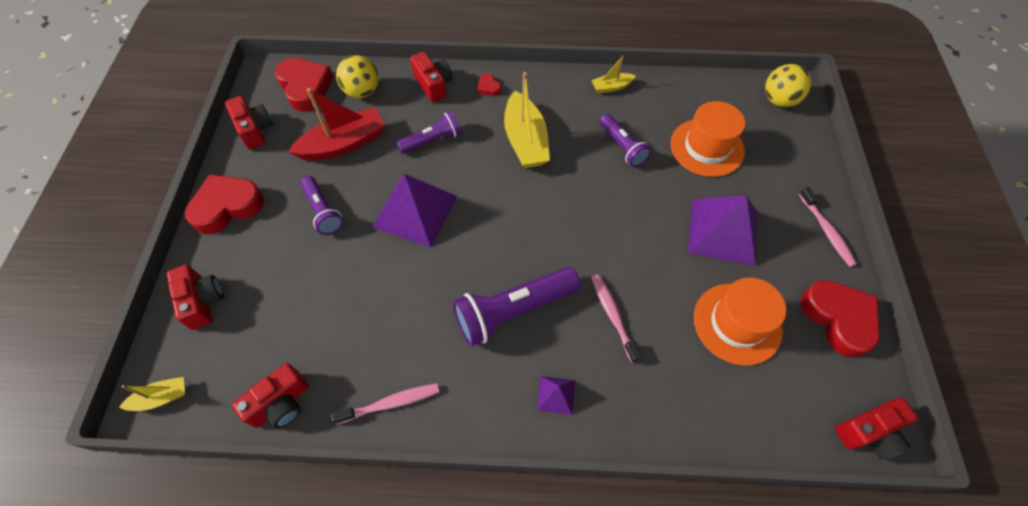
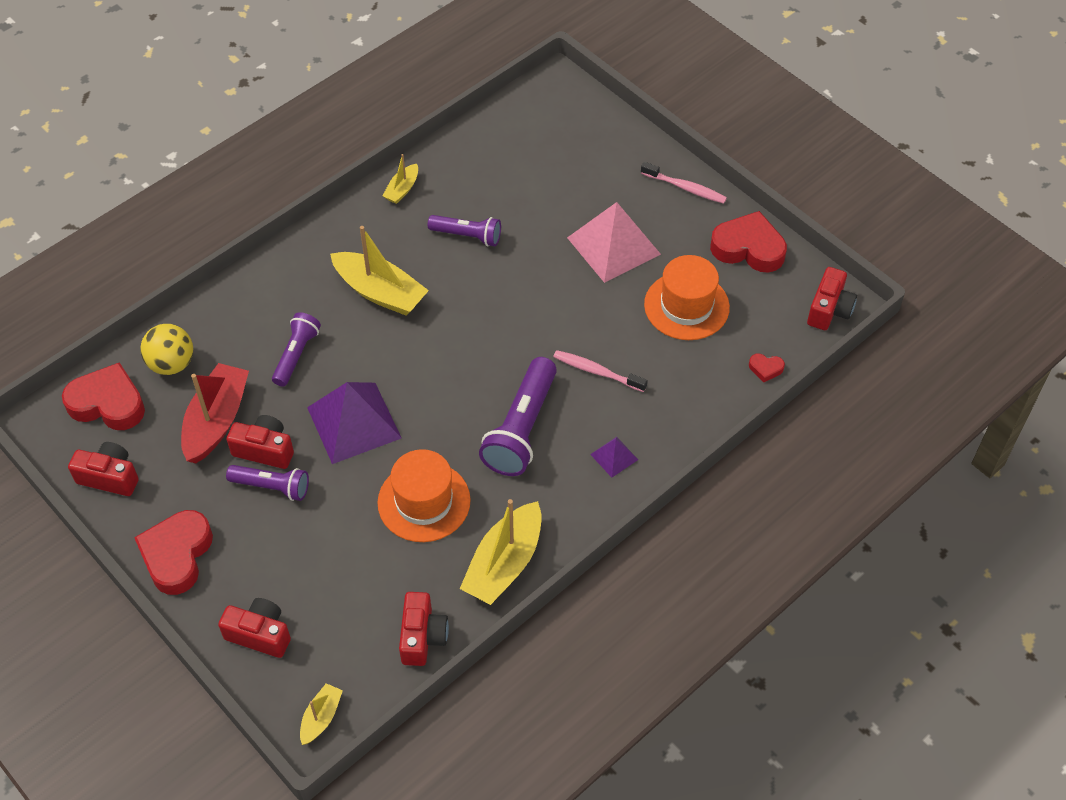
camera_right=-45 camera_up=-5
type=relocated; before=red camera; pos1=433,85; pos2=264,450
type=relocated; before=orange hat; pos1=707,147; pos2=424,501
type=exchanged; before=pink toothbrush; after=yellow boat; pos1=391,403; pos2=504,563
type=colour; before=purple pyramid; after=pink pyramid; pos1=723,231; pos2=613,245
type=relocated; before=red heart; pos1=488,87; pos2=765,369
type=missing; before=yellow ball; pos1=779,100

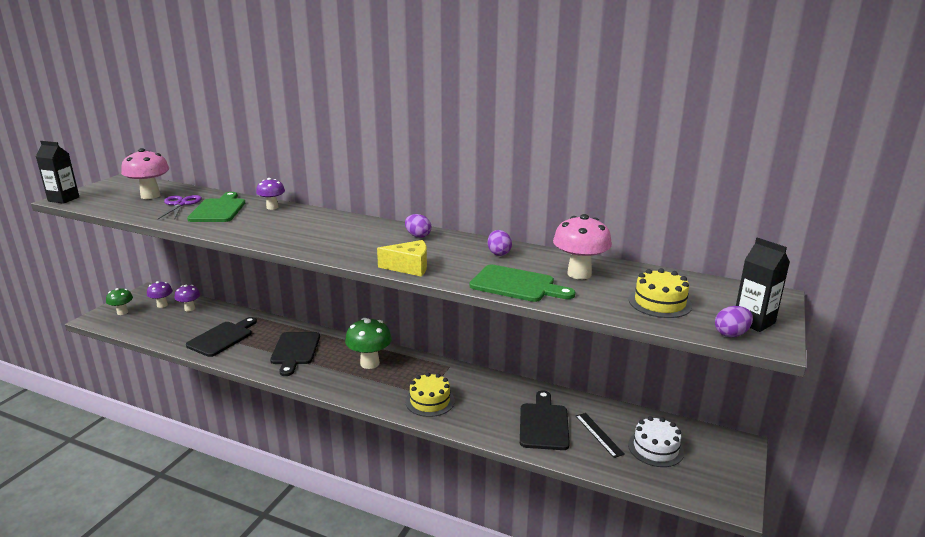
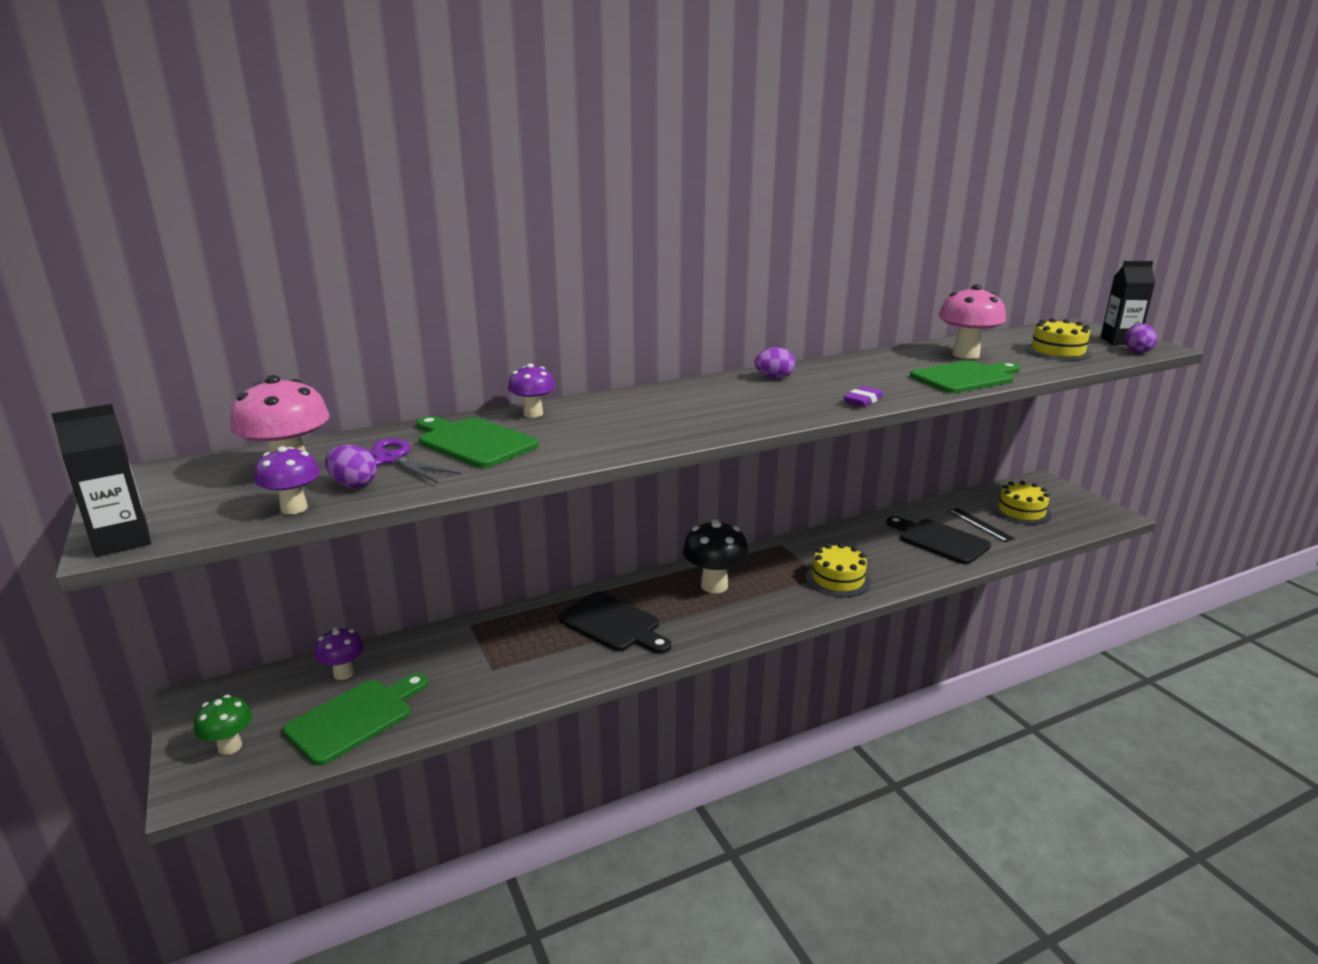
camera_right=-50 camera_up=0
type=relocated; before=purple mushroom; pos1=162,305; pos2=294,508
type=appeared; after=green cutting board; pos2=355,718
type=relocated; before=purple egg; pos1=499,253; pos2=353,485
type=colour; before=green mushroom; after=black mushroom; pos1=370,363; pos2=714,586
type=exchanged; before=yellow cheese; after=purple eraser; pos1=409,267; pos2=863,400
type=spun; before=black ruler; pos1=599,434; pos2=980,524; turn=45
type=colour; before=white cake; after=yellow cake; pos1=655,448; pos2=1021,511
type=missing; before=black cutting board; pos1=222,338

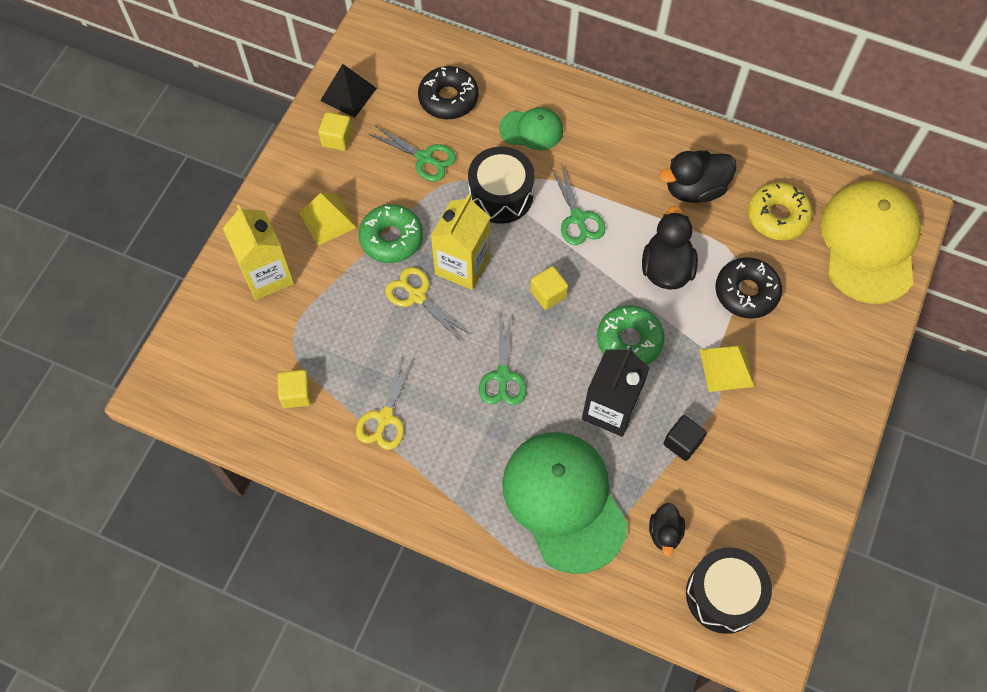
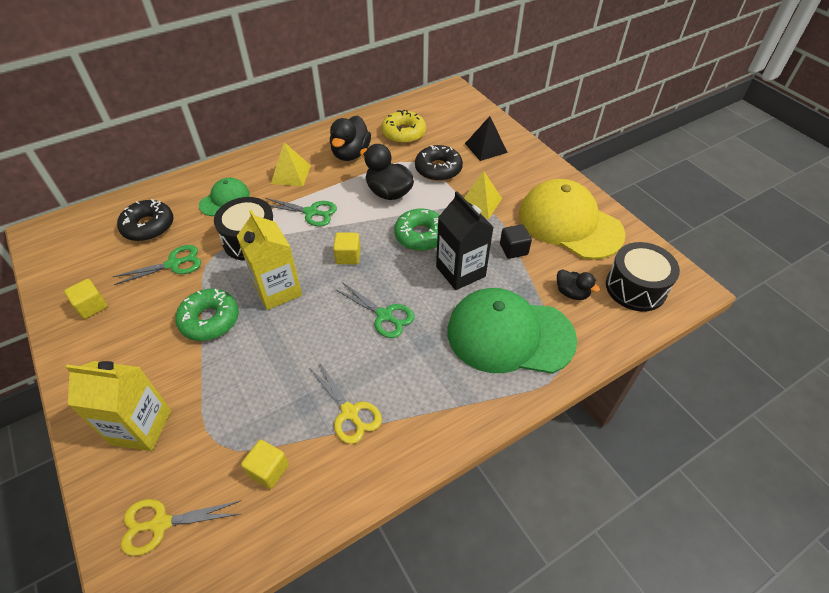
camera_right=-55 camera_up=-15
type=relocated; before=yellow scissors; pos1=417,296; pos2=161,524
type=relocated; before=yellow pyramid; pos1=327,219; pos2=291,174
type=relocated; before=black pyramid; pos1=348,94; pos2=485,148
type=relocated; before=yellow cap; pos1=869,243; pos2=569,223

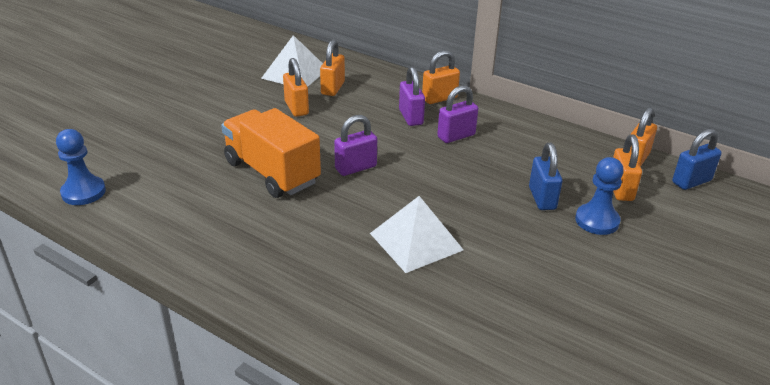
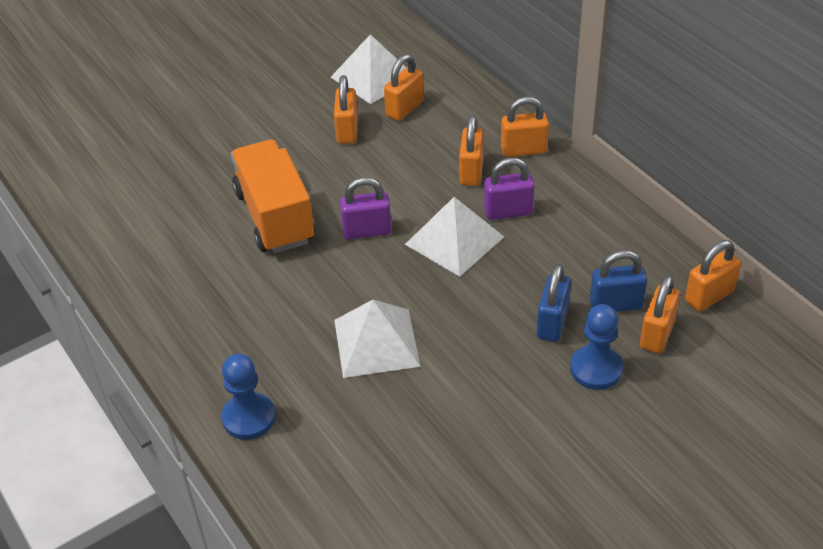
camera_right=25 camera_up=10
type=relocated; before=blue pawn; pos1=83,192; pos2=249,418
type=appeared; after=white pyramid; pos2=454,240
type=colour; before=purple padlock; after=orange padlock; pos1=411,117; pos2=471,172
type=relocated; before=blue padlock; pos1=691,181; pos2=615,304

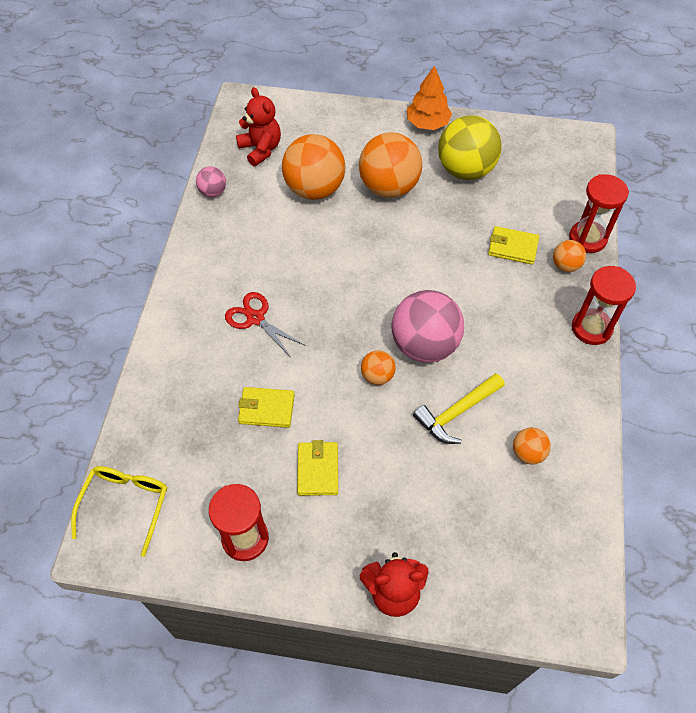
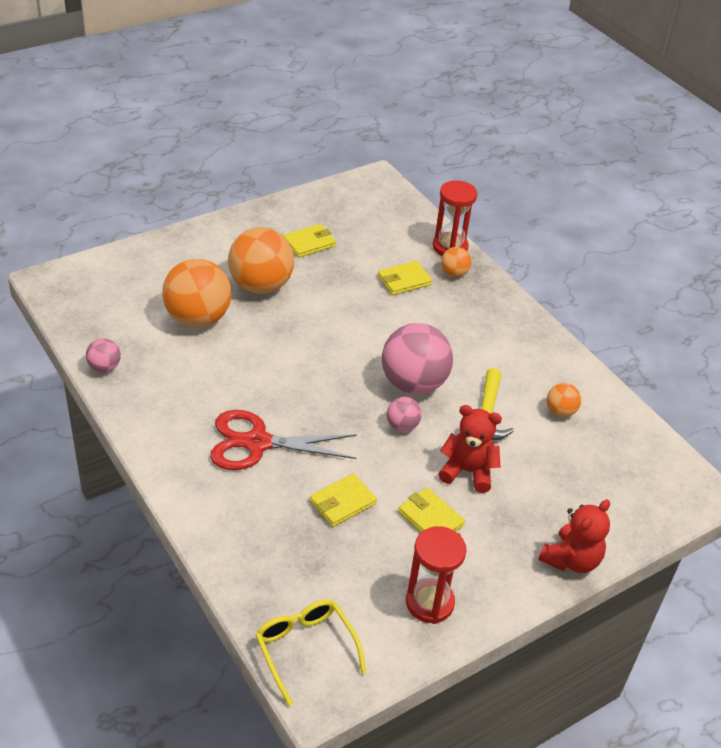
camera_right=-45 camera_up=-15
type=size; before=red scissors; pos1=255,318; pos2=257,443; scale=1.54
type=exchanged; before=yellow ball; after=yellow wallet; pos1=465,170; pos2=309,243
type=colour; before=orange ball; after=pink ball; pos1=377,376; pos2=402,426
type=relocated; before=red teddy bear; pos1=261,149; pos2=468,471
type=missing; before=orange tree; pos1=427,123
type=missing; before=red hourglass; pos1=591,328

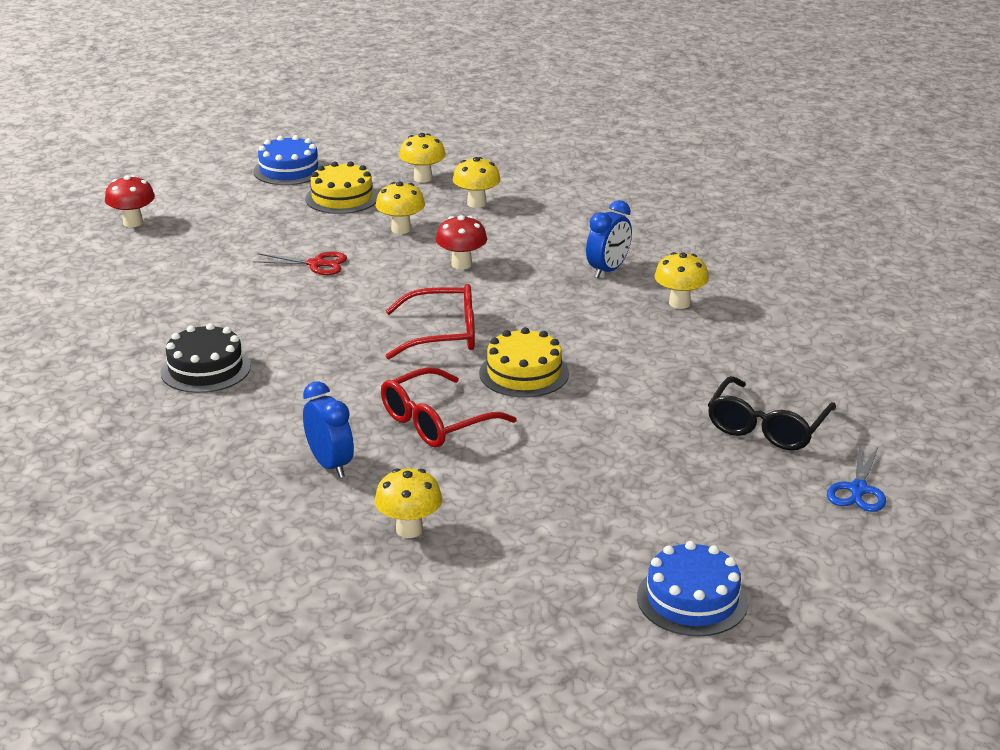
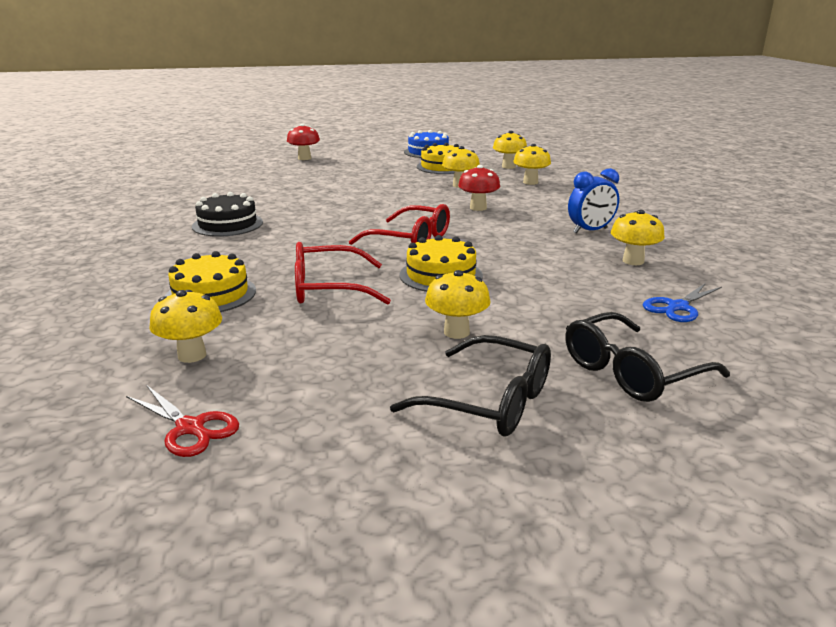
camera_right=30 camera_up=-5
type=relocated; before=red scissors; pos1=317,264; pos2=191,428
type=exchanged; before=blue clock; after=yellow cake; pos1=330,465; pos2=210,294
type=appeared; after=black glasses; pos2=489,401
type=appeared; after=yellow mushroom; pos2=456,332
type=relocated; before=blue scissors; pos1=858,490; pos2=677,307
type=missing; before=blue cake; pos1=692,599

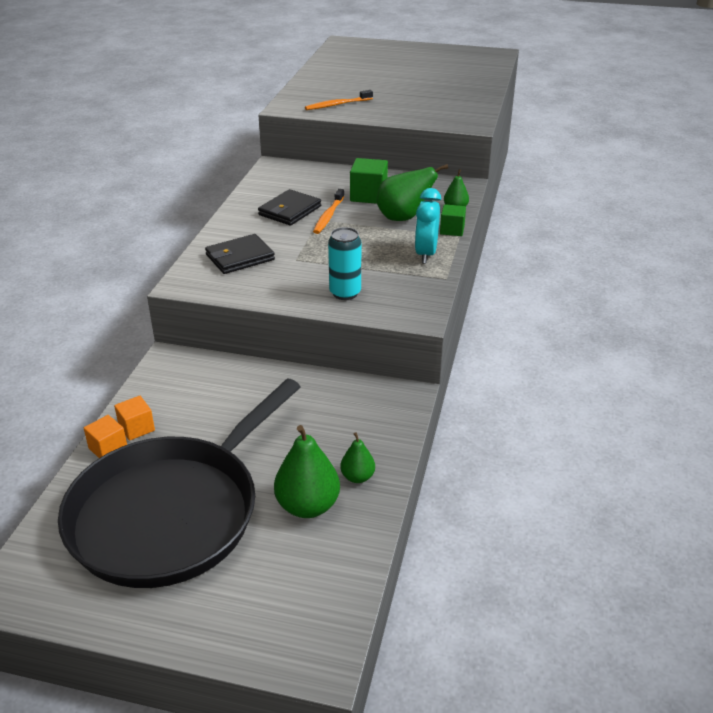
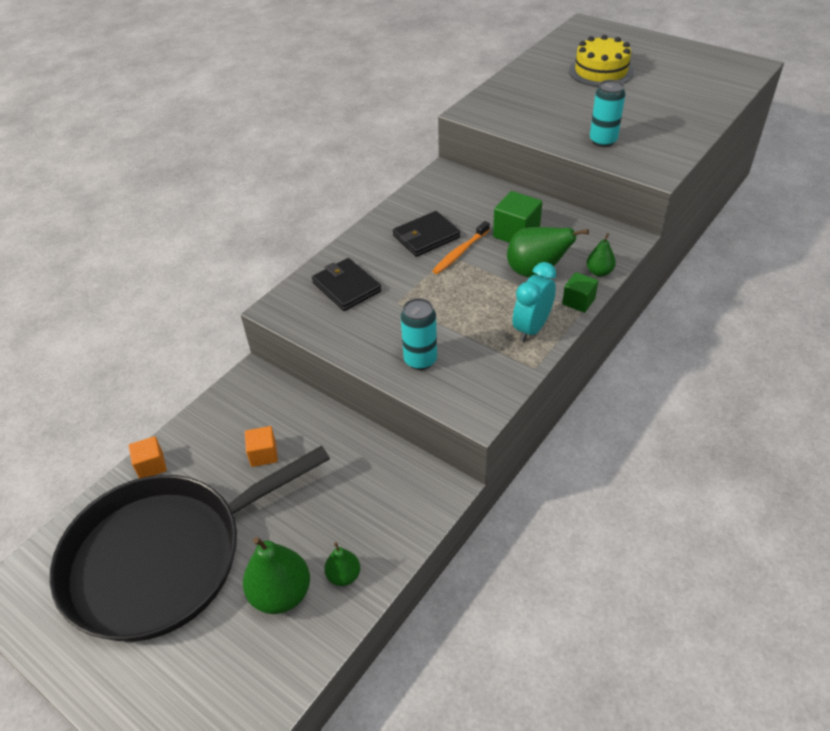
camera_right=25 camera_up=10
type=relocated; before=orange cube; pos1=136,428; pos2=263,454
type=spun; before=black wallet; pos1=240,257; pos2=346,287; turn=60
type=appeared; after=yellow cake; pos2=601,71
type=appeared; after=turquoise can; pos2=603,141
type=missing; before=orange toothbrush; pos1=337,105

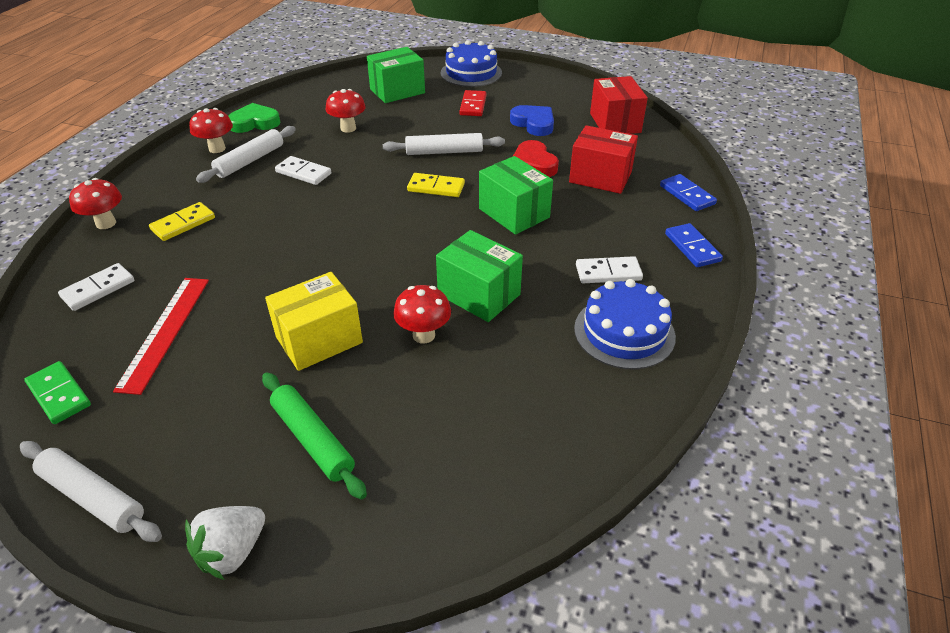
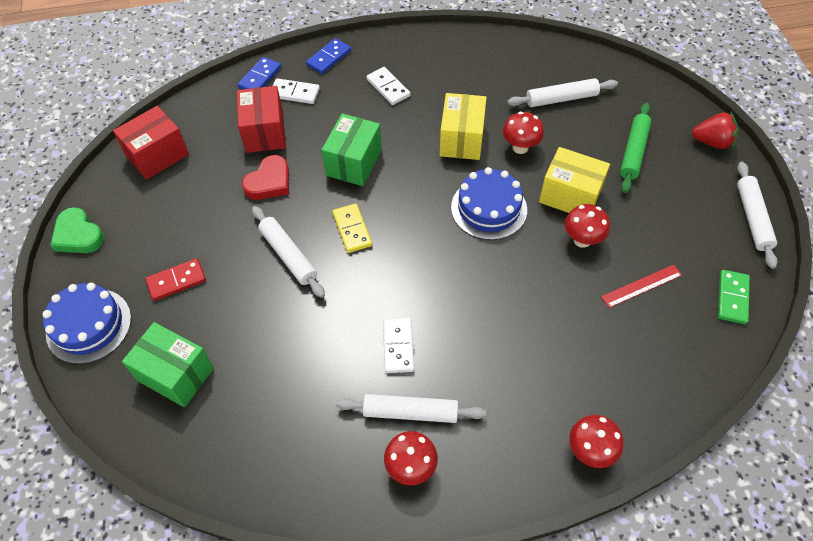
camera_right=-120 camera_up=15
type=relocated; before=green heart; pos1=254,123; pos2=78,235
type=relocated; before=white domino; pos1=98,289; pos2=295,93
type=colour; before=green box; after=yellow box; pos1=479,294; pos2=461,139
type=relocated; before=blue cake; pos1=624,332; pos2=489,208
type=appeared; after=white rolling pin; pos2=561,98
type=relocated; before=red mushroom; pos1=348,128; pos2=582,240
type=size; before=red ruler; pos1=164,332; pos2=641,286; scale=0.66
type=colour; before=white strawberry; after=red strawberry; pos1=232,552; pos2=712,142
type=missing; before=yellow domino; pos1=183,224
type=missing; before=blue heart; pos1=534,123

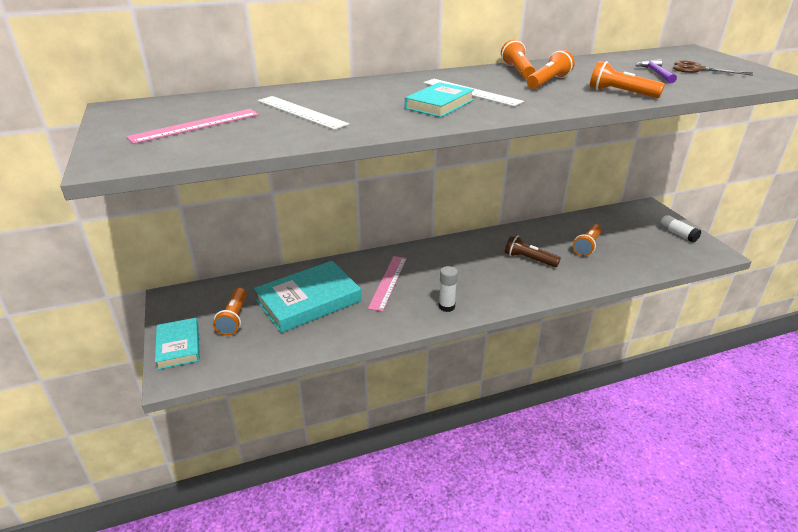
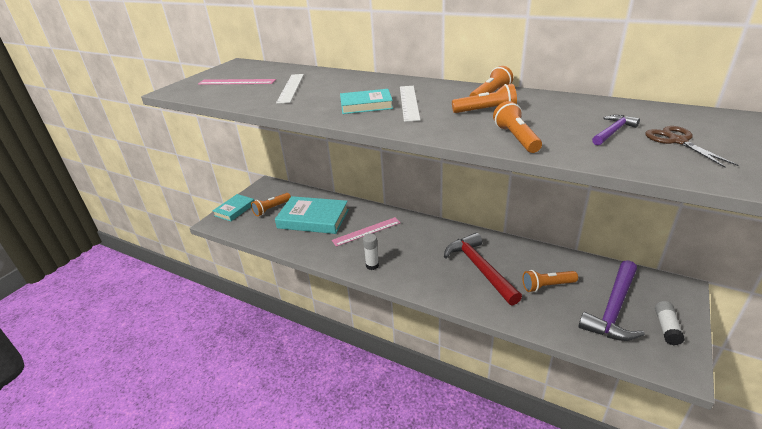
camera_right=50 camera_up=0
type=exchanged; before=brown flashlight; after=red hammer; pos1=529,259; pos2=479,268
type=appeared; after=purple hammer; pos2=613,309

